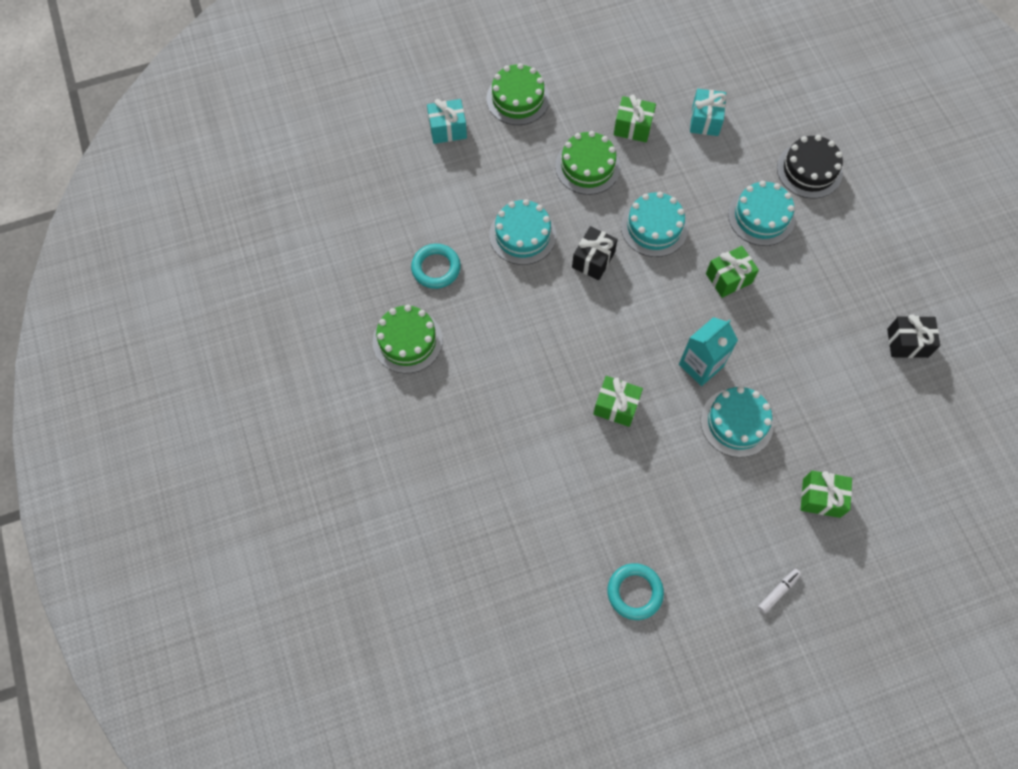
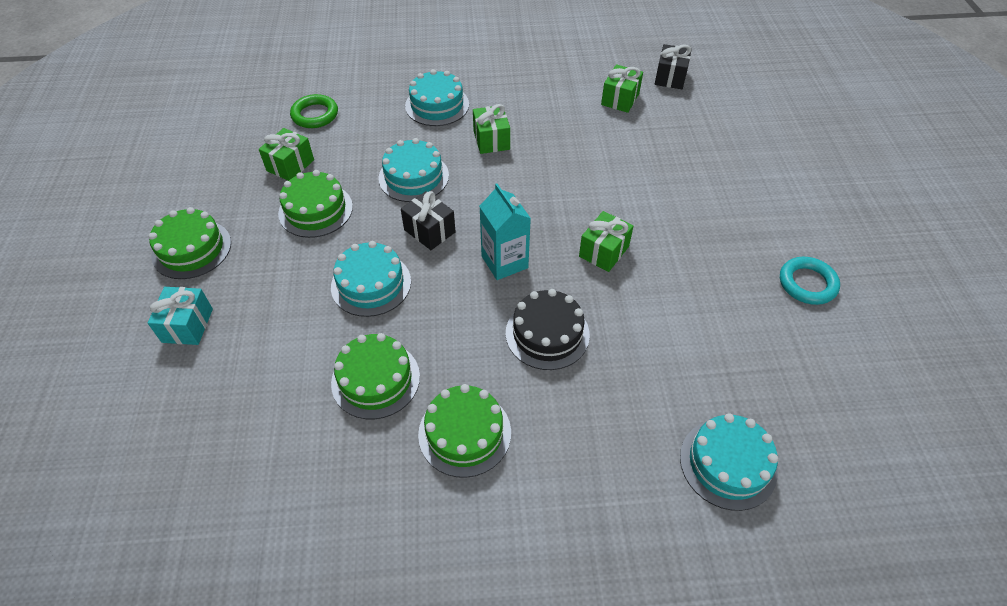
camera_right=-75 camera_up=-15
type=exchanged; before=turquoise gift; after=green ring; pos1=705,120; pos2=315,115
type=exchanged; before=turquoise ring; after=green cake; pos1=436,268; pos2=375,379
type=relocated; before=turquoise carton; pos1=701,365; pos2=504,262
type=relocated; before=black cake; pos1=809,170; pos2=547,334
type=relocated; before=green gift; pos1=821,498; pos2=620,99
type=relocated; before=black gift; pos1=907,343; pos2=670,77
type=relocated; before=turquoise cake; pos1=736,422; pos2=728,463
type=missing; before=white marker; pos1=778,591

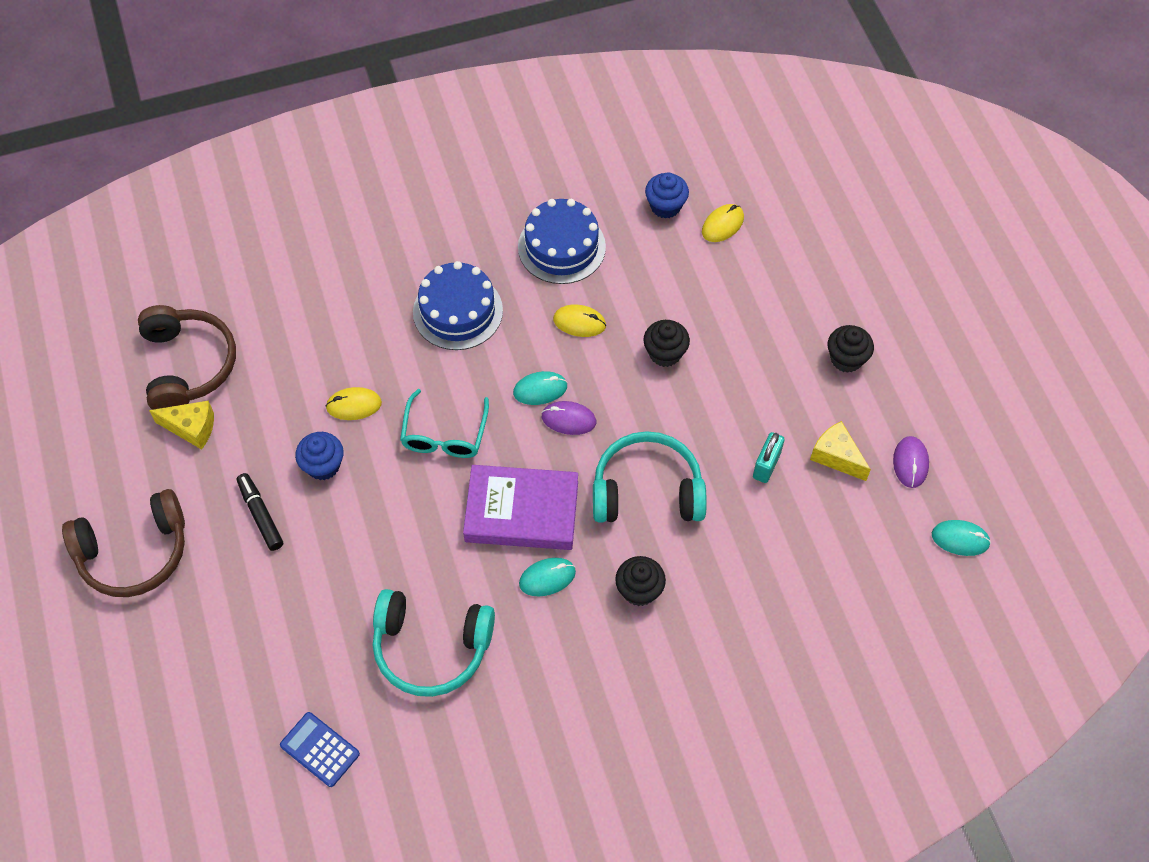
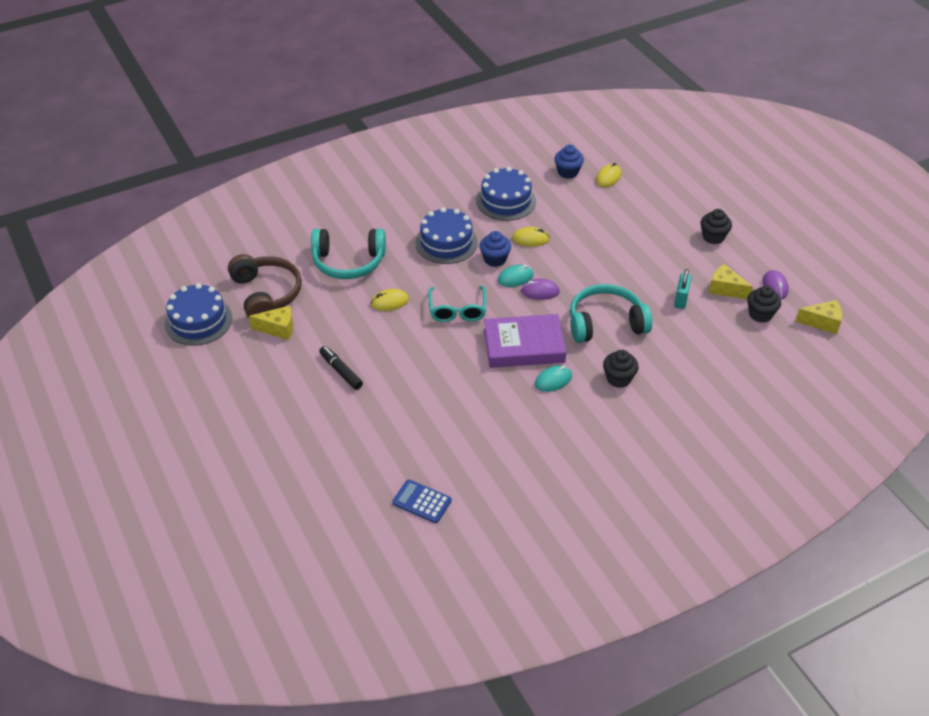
camera_right=-10 camera_up=-15
type=appeared; after=blue cake; pos2=198,321
type=relocated; before=turquoise headphones; pos1=431,647; pos2=348,262
type=relocated; before=blue cupcake; pos1=323,465; pos2=495,259
type=relocated; before=black cupcake; pos1=665,353; pos2=760,314
type=exchanged; before=turquoise mouse; after=yellow cheese; pos1=960,539; pos2=822,322
type=missing; before=brown headphones; pos1=134,552

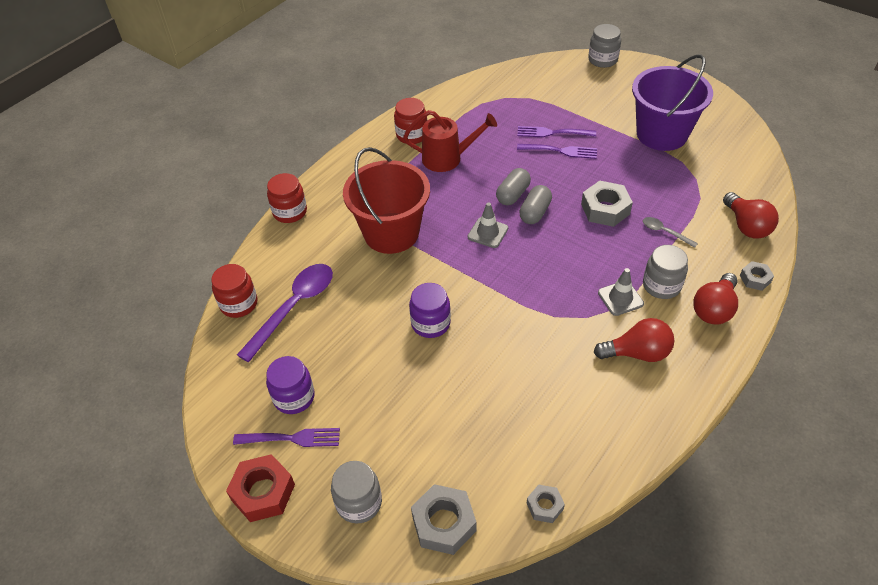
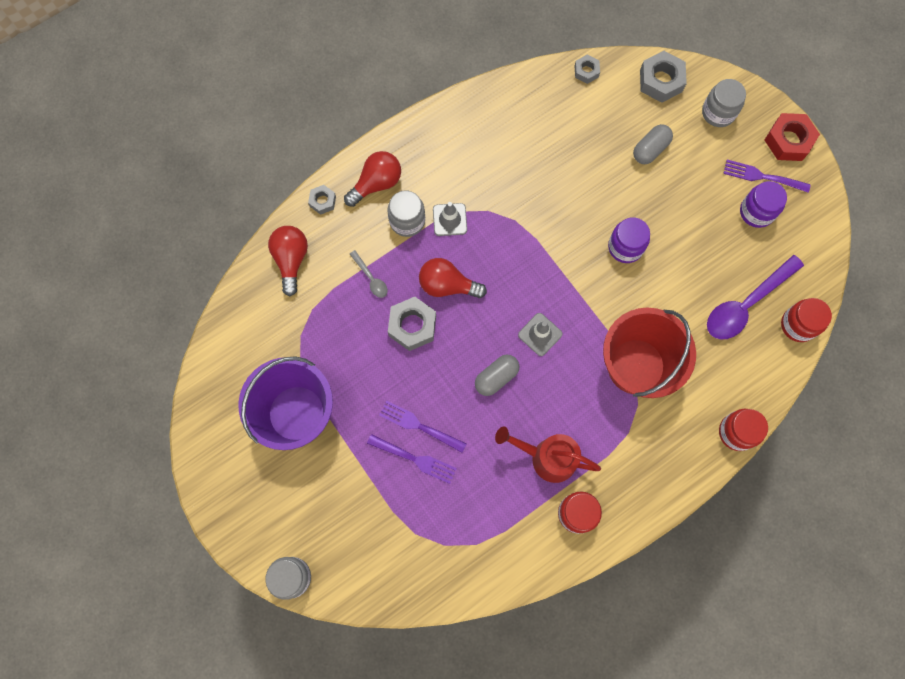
camera_right=-165 camera_up=25
type=relocated; before=red light bulb; pos1=637,353; pos2=447,285
type=relocated; before=grey capsule; pos1=535,212; pos2=650,149

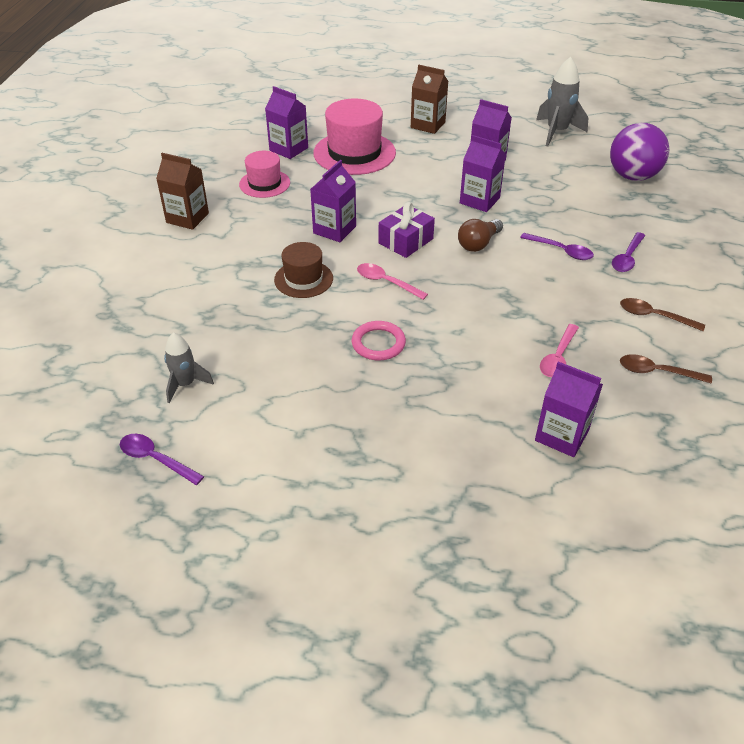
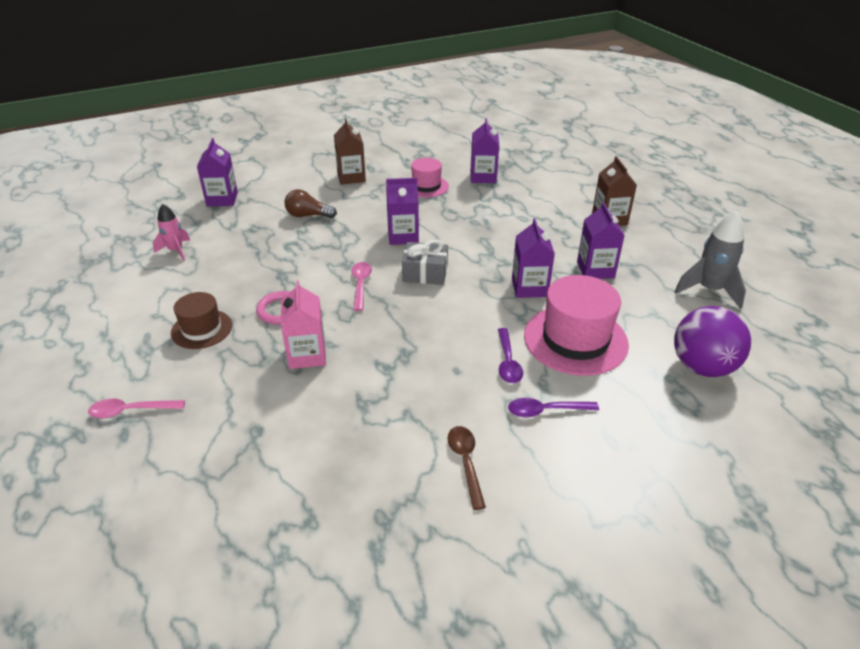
camera_right=55 camera_up=-5
type=relocated; before=pink spoon; pos1=558,357; pos2=131,411
type=colour; before=grey rocket; after=pink rocket; pos1=185,384; pos2=176,251
type=relocated; before=brown hat; pos1=303,279; pos2=201,329
type=relocated; before=purple carton; pos1=562,435; pos2=222,199
type=appeared; after=pink carton; pos2=307,355
type=relocated; before=brown light bulb; pos1=478,244; pos2=308,215
type=colour; before=purple gift; after=grey gift; pos1=406,241; pos2=425,273
type=relocated; before=pink hat; pos1=354,153; pos2=575,340
type=missing; before=purple spoon; pos1=156,459
type=missing; before=brown spoon; pos1=657,372

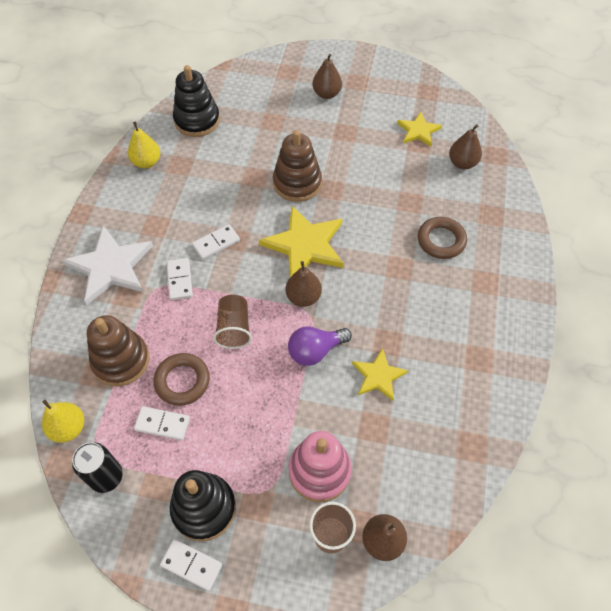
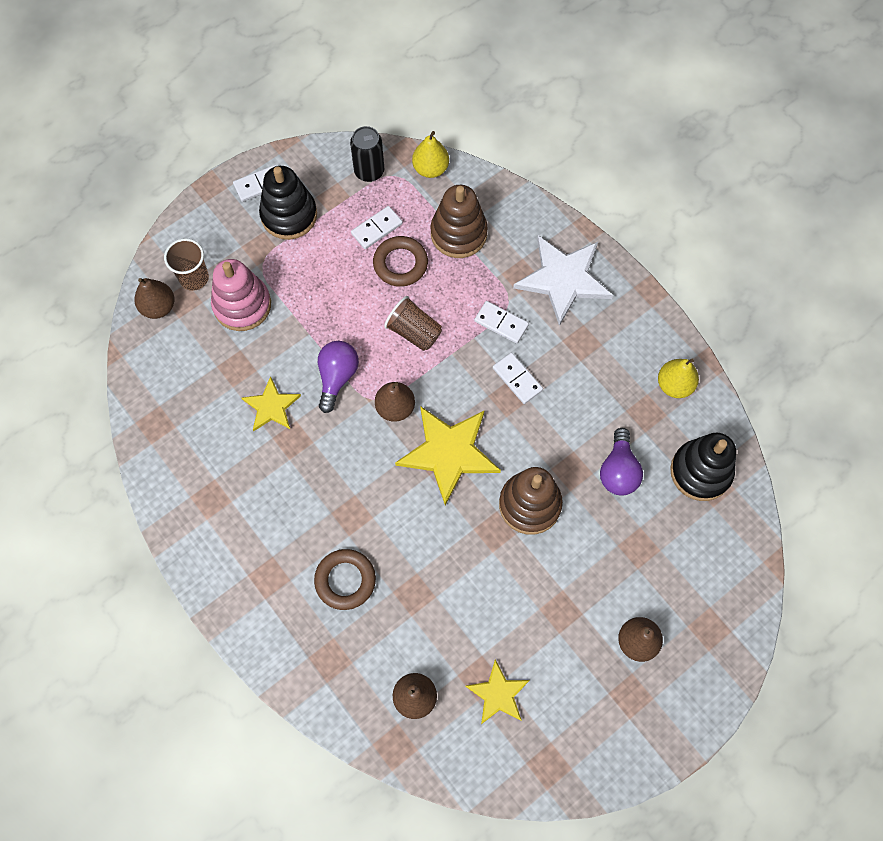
camera_right=130 camera_up=10
type=spun; before=white domino; pos1=216,243; pos2=517,379; turn=-45
type=appeared; after=purple light bulb; pos2=618,471

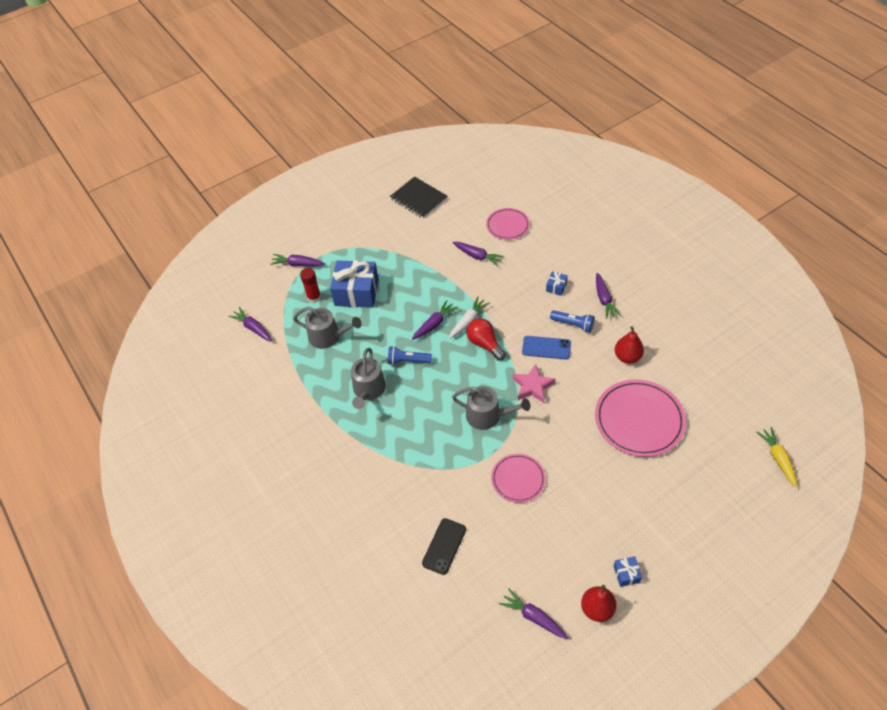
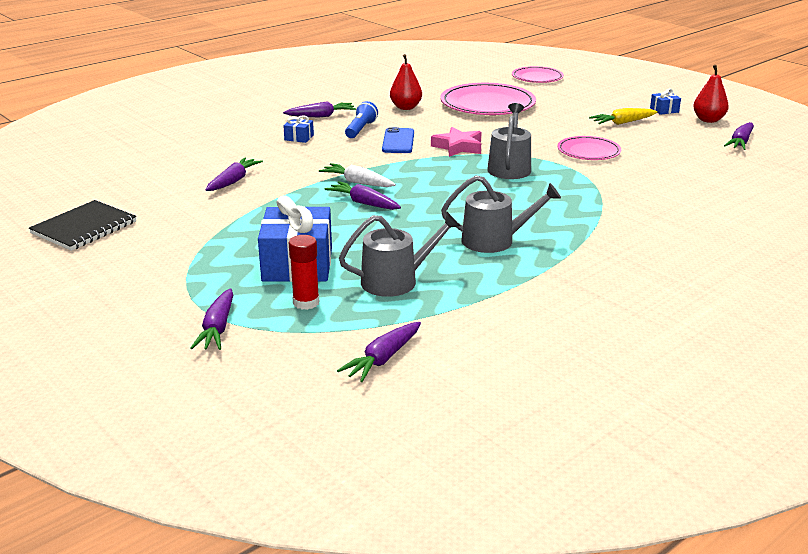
camera_right=-100 camera_up=-25
type=spun; before=grey watering can; pos1=328,336; pos2=396,281; turn=60
type=relocated; before=pink plate; pos1=507,225; pos2=537,77
type=relocated; before=yellow carrot; pos1=777,458; pos2=622,123
type=missing; before=blue flashlight; pos1=407,361
type=missing; before=black phone; pos1=444,546
type=missing; before=red light bulb; pos1=485,344

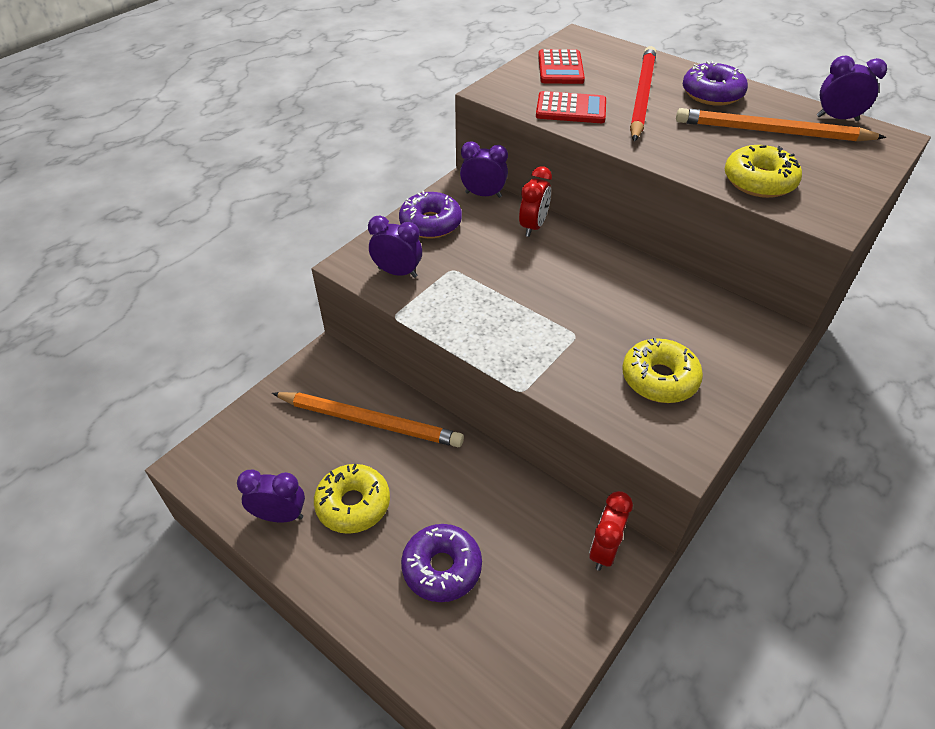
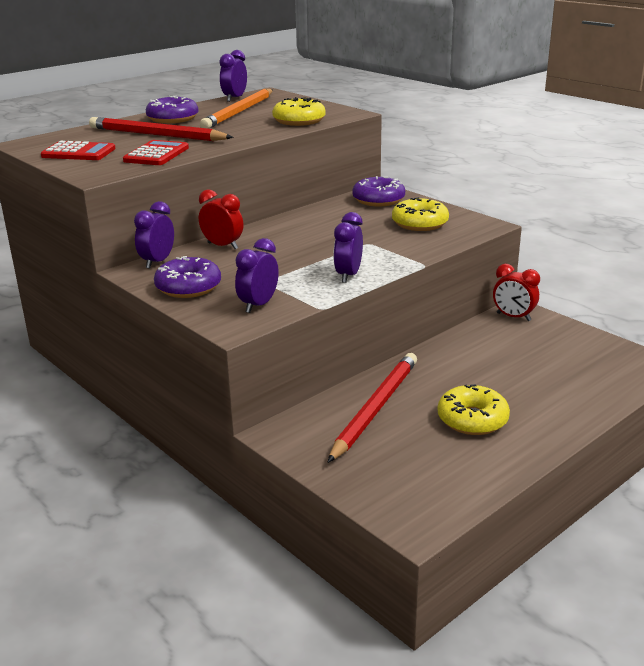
camera_right=-80 camera_up=-20
type=colour; before=orange pencil; after=red pencil; pos1=370,421; pos2=375,408
type=relocated; before=purple clock; pos1=280,515; pos2=348,275
type=relocated; before=purple donut; pos1=442,568; pos2=378,200

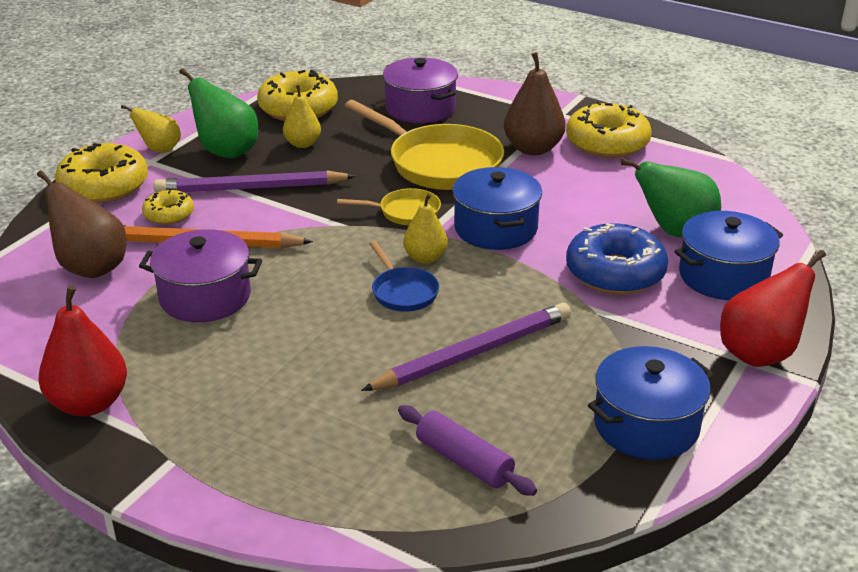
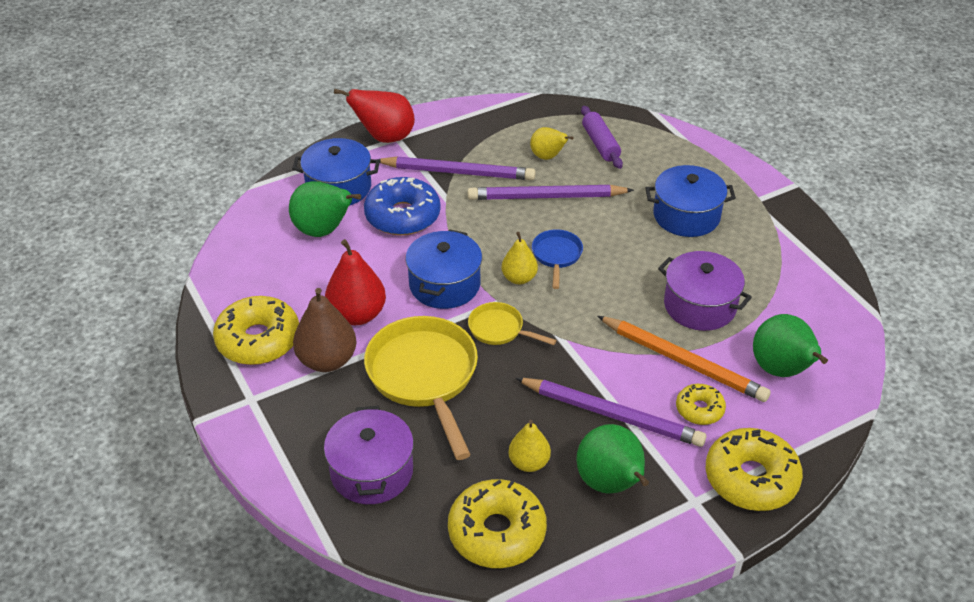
camera_right=-150 camera_up=10
type=relocated; before=red pear; pos1=89,403; pos2=357,314
type=appeared; after=purple pencil; pos2=458,172
type=relocated; before=yellow pear; pos1=160,149; pos2=548,157
type=relocated; before=blue pot; pos1=646,425; pos2=686,216
type=colour; before=brown pear; after=green pear; pos1=91,267; pos2=782,370

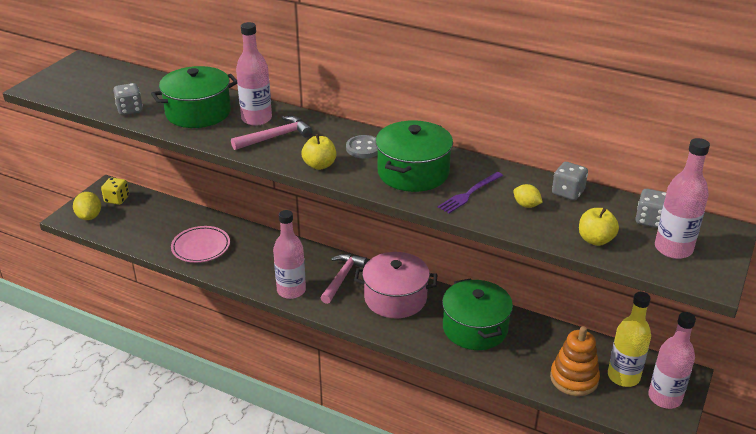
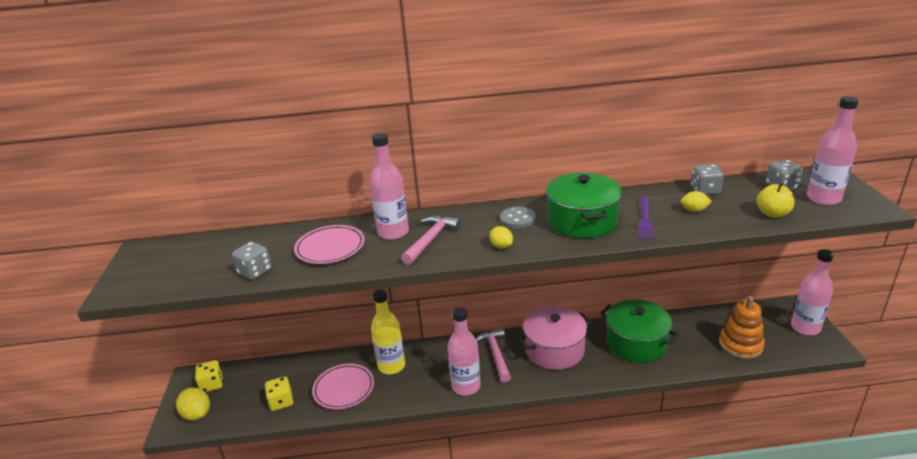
camera_right=-30 camera_up=-5
type=appeared; after=yellow dice; pos2=281,402
type=exchanged; before=green pot; after=pink plate; pos1=198,113; pos2=330,248
type=relocated; before=yellow bottle; pos1=623,376; pos2=391,366
type=exchanged; before=yellow apple; after=yellow lemon; pos1=319,165; pos2=501,246

